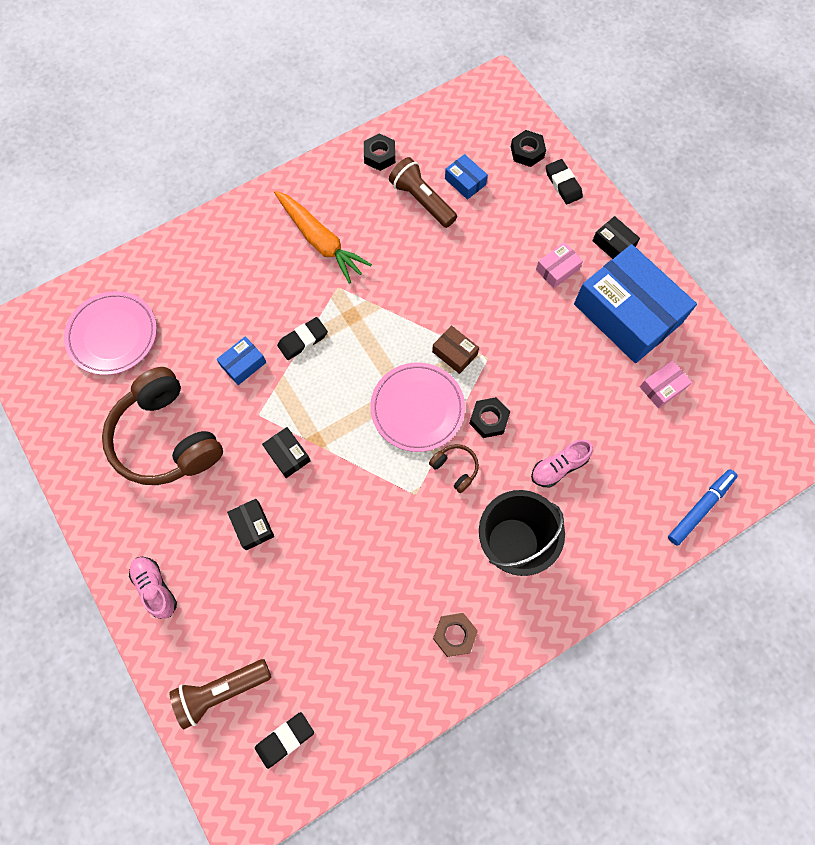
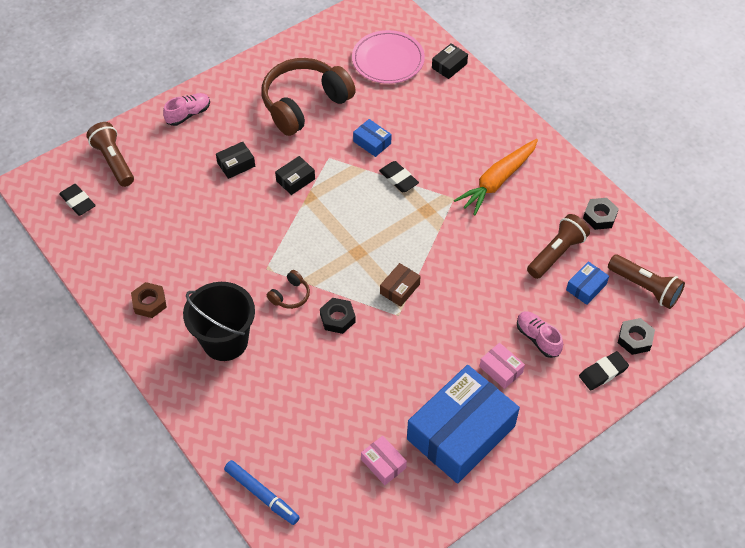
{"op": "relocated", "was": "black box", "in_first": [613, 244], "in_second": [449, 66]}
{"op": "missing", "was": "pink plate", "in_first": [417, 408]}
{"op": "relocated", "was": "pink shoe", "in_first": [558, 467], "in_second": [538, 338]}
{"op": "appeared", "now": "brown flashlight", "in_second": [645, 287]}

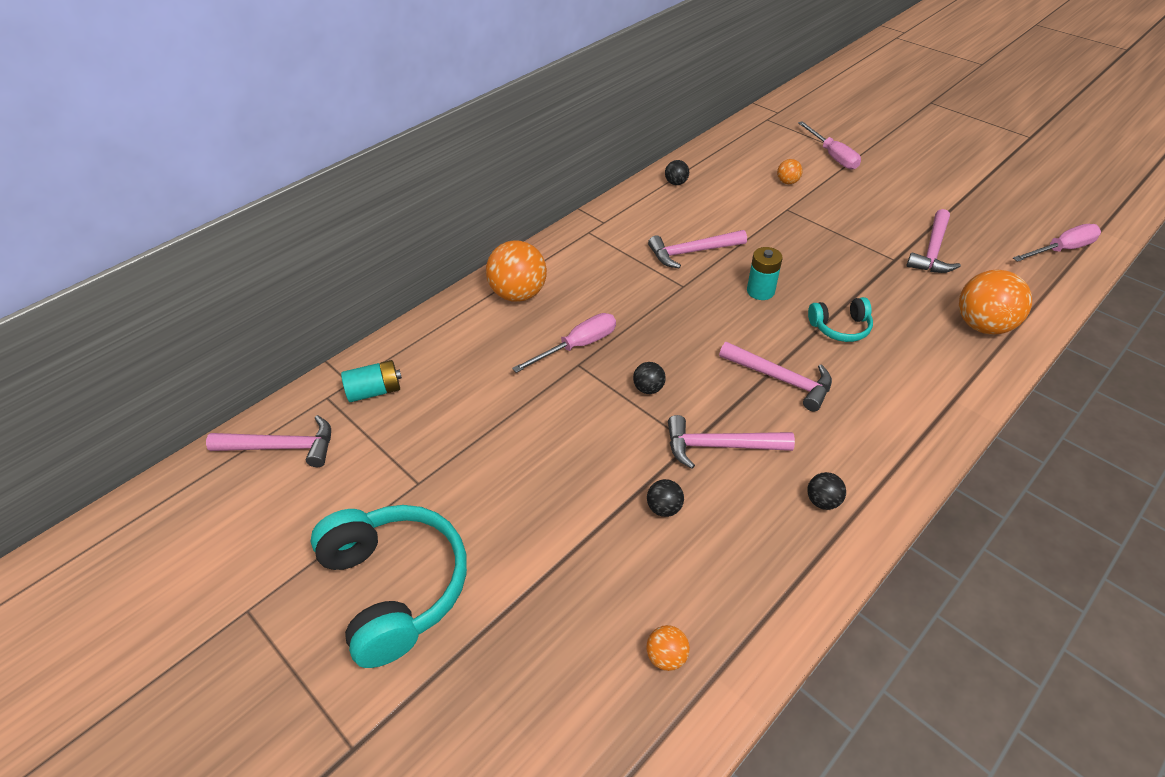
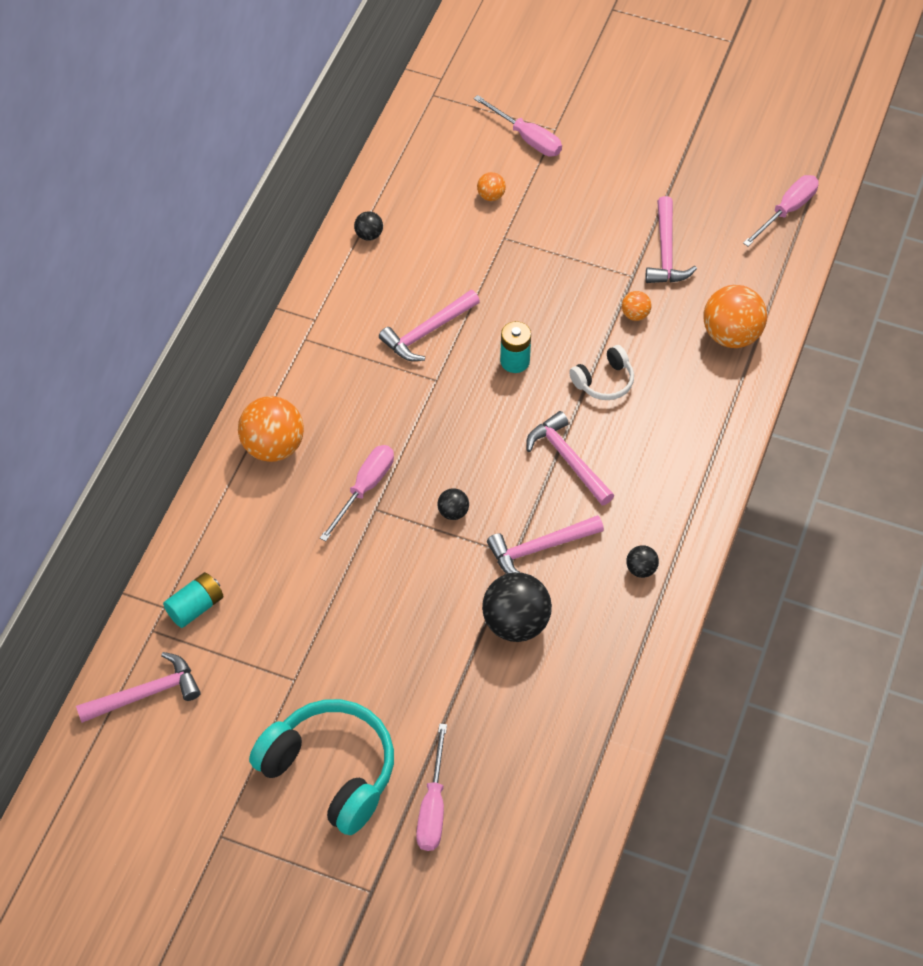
{"op": "colour", "was": "turquoise headphones", "now": "white headphones", "in_first": [840, 327], "in_second": [604, 381]}
{"op": "spun", "was": "pink hammer", "in_first": [780, 379], "in_second": [568, 460], "clockwise": -135}
{"op": "size", "was": "black ball", "in_first": [664, 508], "in_second": [516, 623], "ratio": 2.09}
{"op": "relocated", "was": "orange ball", "in_first": [666, 656], "in_second": [635, 314]}
{"op": "appeared", "now": "pink screwdriver", "in_second": [433, 806]}

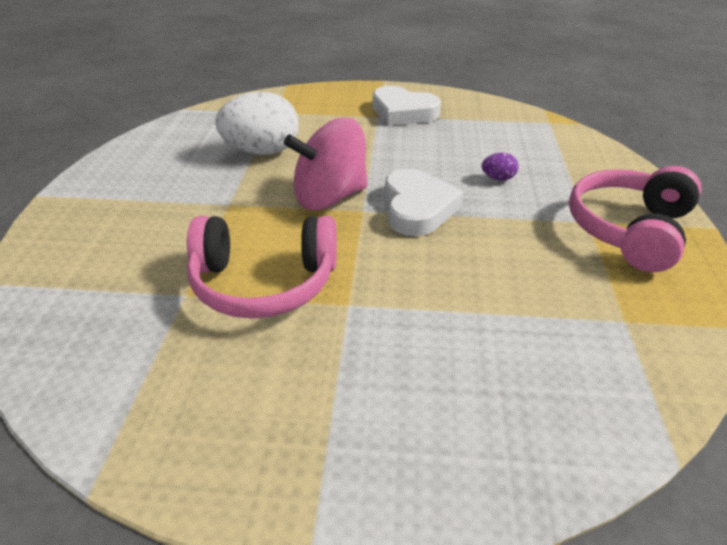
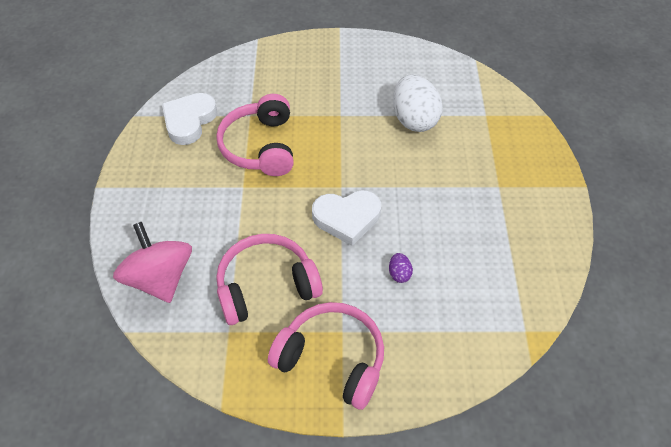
{"op": "relocated", "was": "white heart", "in_first": [403, 112], "in_second": [189, 121]}
{"op": "relocated", "was": "pink spinning top", "in_first": [329, 197], "in_second": [160, 278]}
{"op": "appeared", "now": "pink headphones", "in_second": [266, 286]}

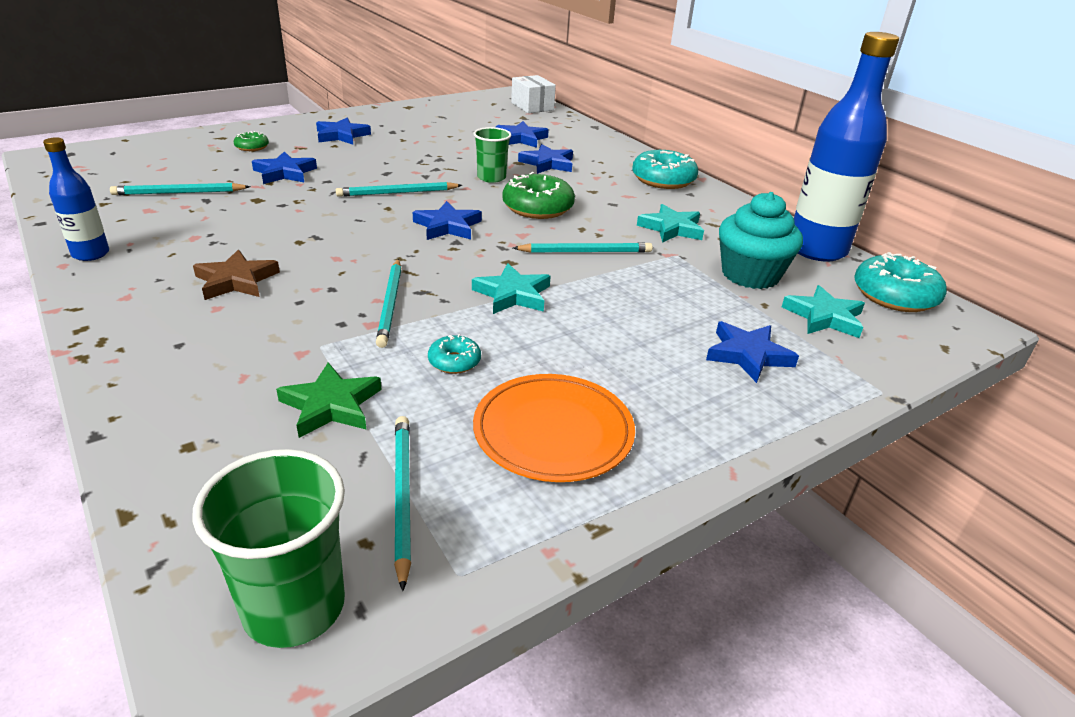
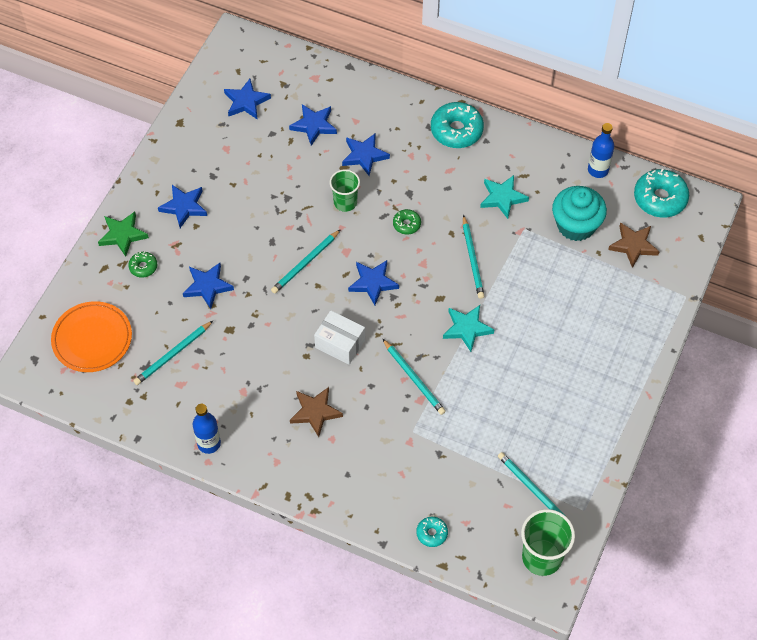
{"op": "size", "was": "blue bottle", "in_first": [816, 250], "in_second": [598, 170], "ratio": 0.51}
{"op": "relocated", "was": "white box", "in_first": [532, 106], "in_second": [340, 344]}
{"op": "size", "was": "green donut", "in_first": [537, 208], "in_second": [406, 224], "ratio": 0.51}
{"op": "spun", "was": "turquoise pencil", "in_first": [585, 251], "in_second": [472, 259], "clockwise": 120}
{"op": "colour", "was": "turquoise star", "now": "brown star", "in_first": [824, 317], "in_second": [633, 245]}
{"op": "relocated", "was": "blue star", "in_first": [748, 355], "in_second": [246, 102]}
{"op": "relocated", "was": "turquoise donut", "in_first": [454, 362], "in_second": [432, 533]}
{"op": "relocated", "was": "green star", "in_first": [331, 405], "in_second": [122, 235]}
{"op": "relocated", "was": "orange plate", "in_first": [553, 432], "in_second": [92, 339]}

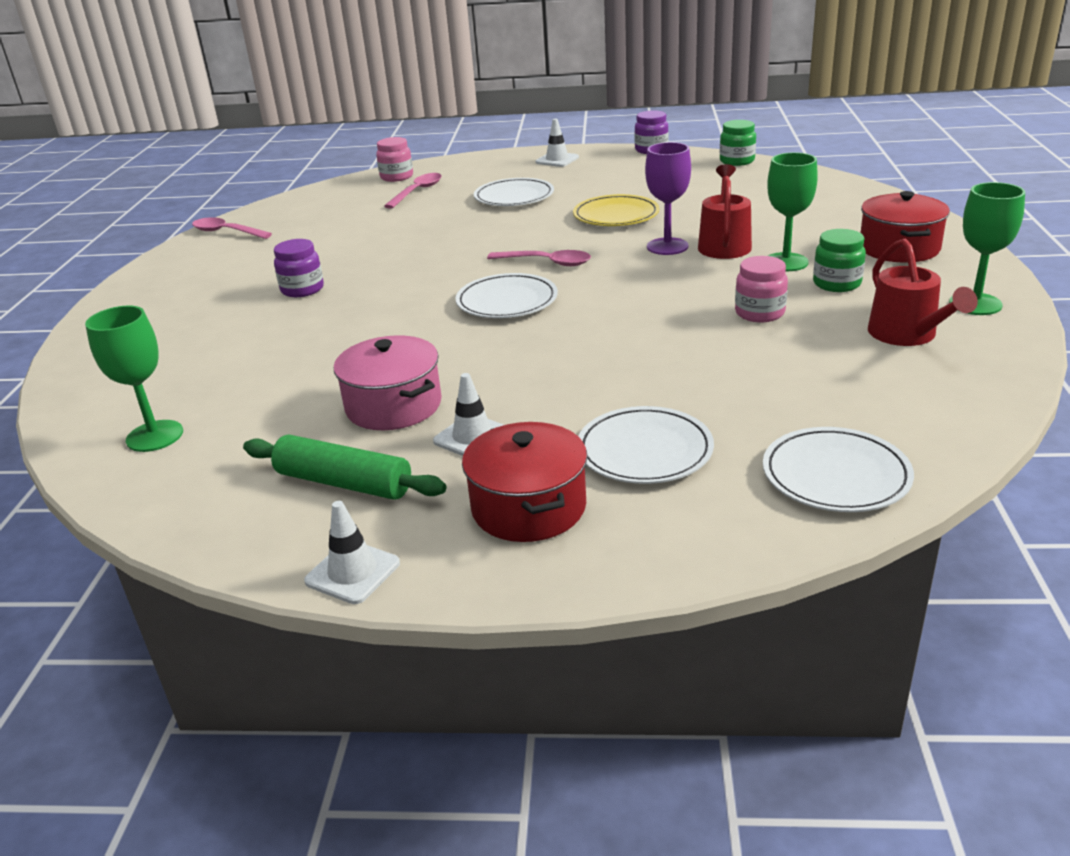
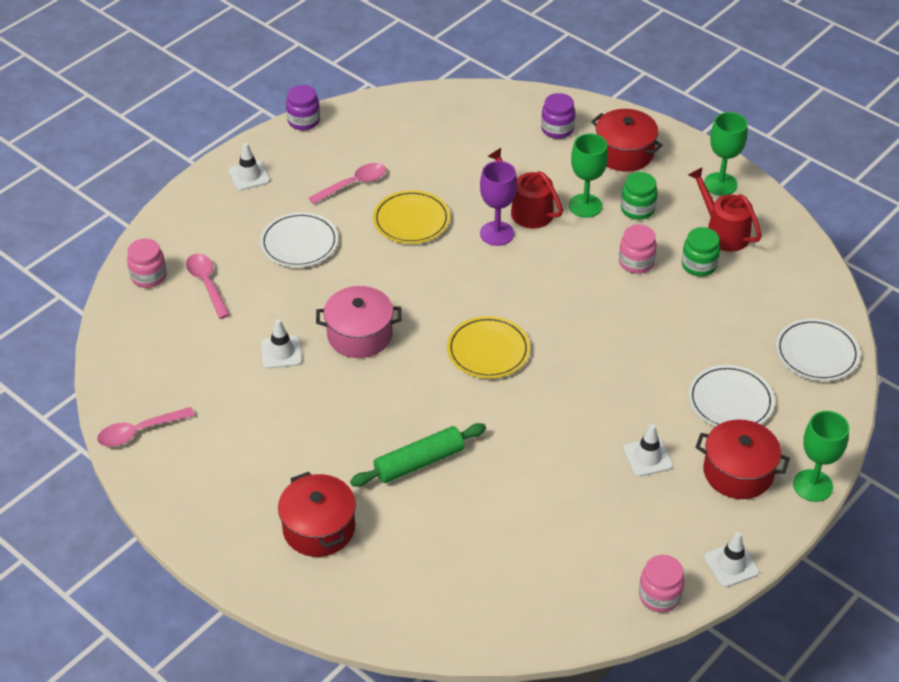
{"op": "relocated", "was": "green jar", "in_first": [737, 161], "in_second": [699, 265]}
{"op": "relocated", "was": "purple jar", "in_first": [302, 289], "in_second": [557, 129]}
{"op": "spun", "was": "red watering can", "in_first": [907, 335], "in_second": [723, 232], "clockwise": -150}
{"op": "relocated", "was": "pink spoon", "in_first": [546, 263], "in_second": [353, 184]}
{"op": "colour", "was": "white plate", "now": "yellow plate", "in_first": [507, 301], "in_second": [488, 350]}
{"op": "relocated", "was": "green goblet", "in_first": [155, 436], "in_second": [812, 485]}
{"op": "relocated", "was": "pink pot", "in_first": [393, 406], "in_second": [359, 335]}
{"op": "relocated", "was": "green rolling pin", "in_first": [344, 483], "in_second": [419, 462]}
{"op": "appeared", "now": "white traffic cone", "in_second": [281, 352]}
{"op": "appeared", "now": "red pot", "in_second": [319, 528]}
{"op": "appeared", "now": "pink jar", "in_second": [659, 596]}

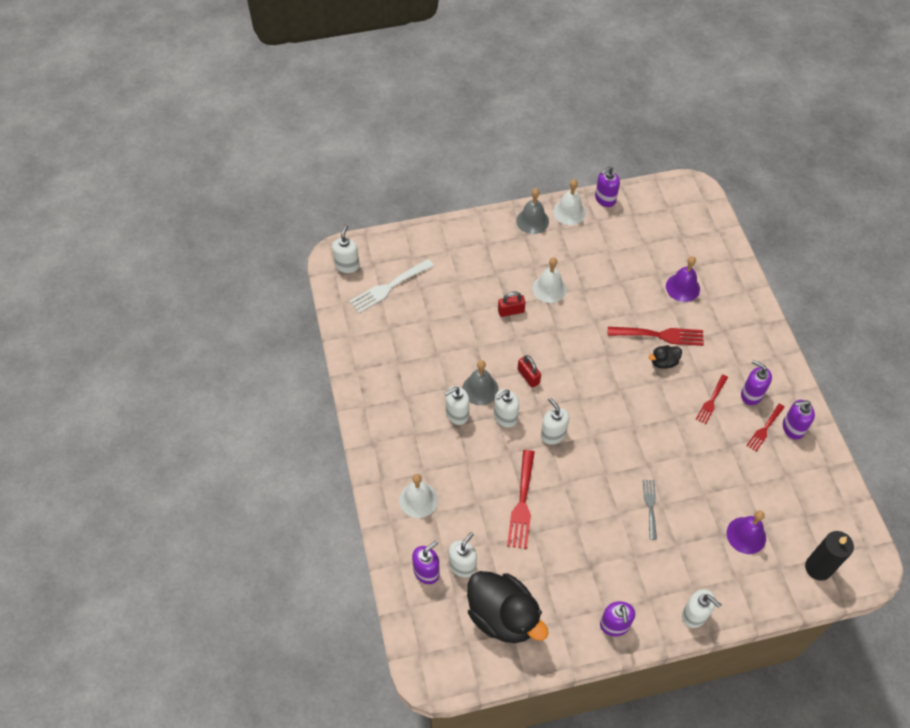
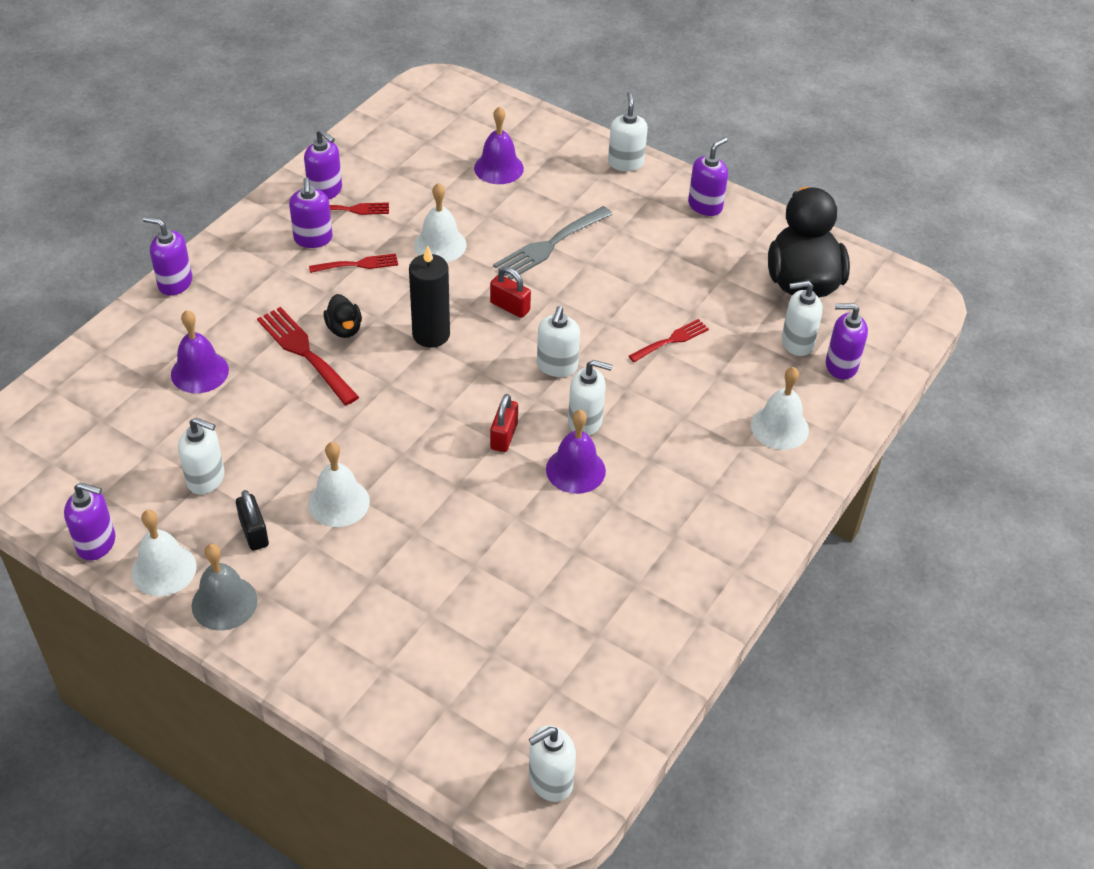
{"op": "missing", "was": "white fork", "in_first": [388, 287]}
{"op": "relocated", "was": "red padlock", "in_first": [511, 311], "in_second": [510, 307]}
{"op": "spun", "was": "black duck", "in_first": [663, 362], "in_second": [344, 329], "clockwise": 45}
{"op": "colour", "was": "grey bell", "now": "purple bell", "in_first": [480, 389], "in_second": [575, 470]}
{"op": "relocated", "was": "white soap dispenser", "in_first": [457, 414], "in_second": [206, 479]}
{"op": "size", "was": "red fork", "in_first": [522, 503], "in_second": [671, 340], "ratio": 0.61}
{"op": "size", "was": "grey fork", "in_first": [650, 506], "in_second": [550, 245], "ratio": 1.64}
{"op": "relocated", "was": "black candle", "in_first": [818, 568], "in_second": [431, 334]}
{"op": "appeared", "now": "white bell", "in_second": [440, 245]}
{"op": "appeared", "now": "purple soap dispenser", "in_second": [175, 283]}
{"op": "appeared", "now": "black padlock", "in_second": [254, 532]}

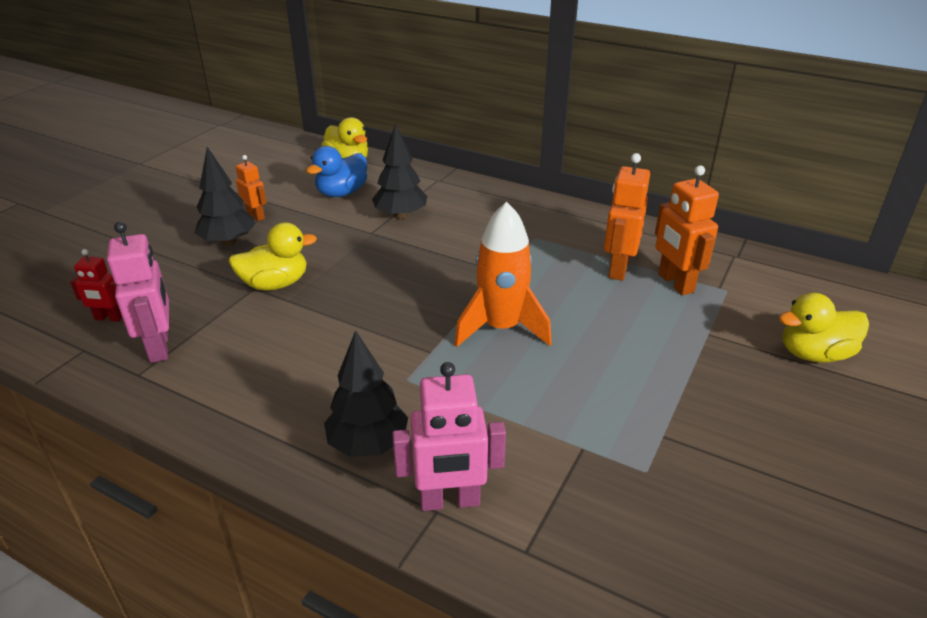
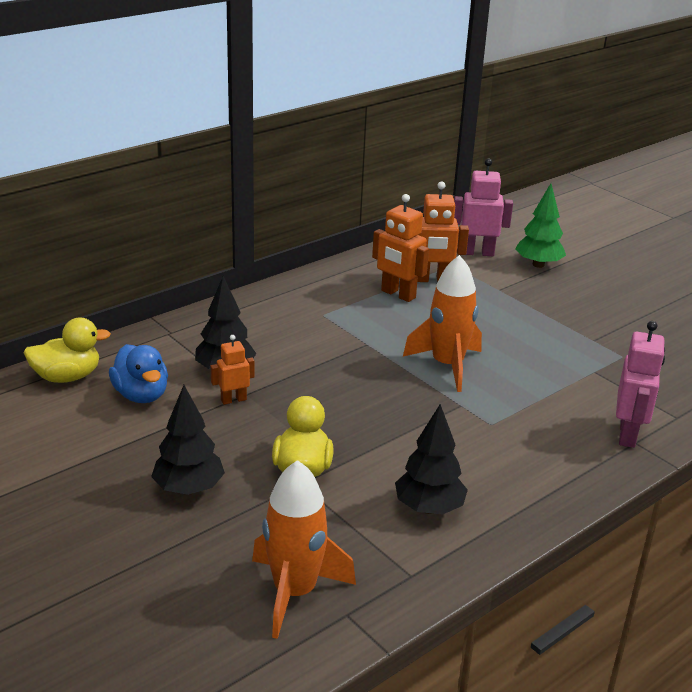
{"op": "relocated", "was": "orange robot", "in_first": [256, 216], "in_second": [233, 400]}
{"op": "relocated", "was": "pink robot", "in_first": [160, 347], "in_second": [477, 253]}
{"op": "exchanged", "was": "red robot", "now": "orange rocket", "in_first": [108, 318], "in_second": [294, 592]}
{"op": "exchanged", "was": "yellow duck", "now": "green tree", "in_first": [814, 354], "in_second": [538, 264]}
{"op": "relocated", "was": "black tree", "in_first": [368, 444], "in_second": [428, 508]}

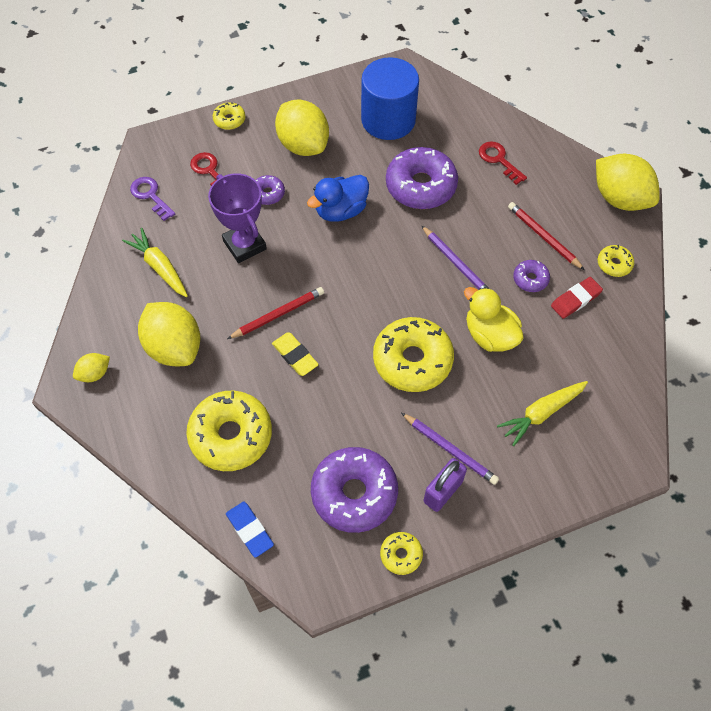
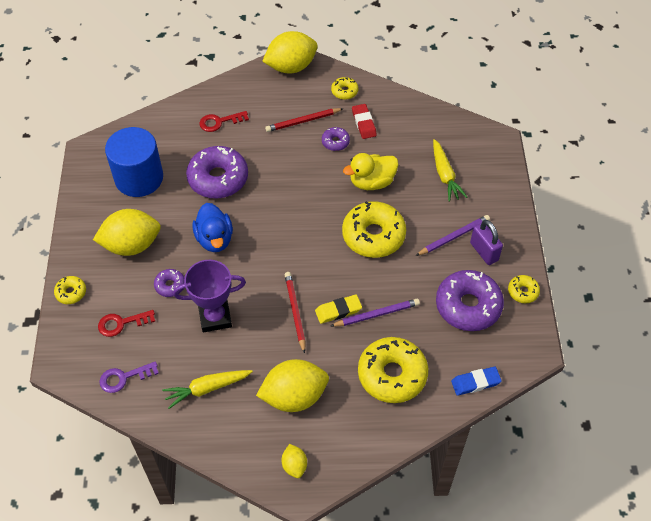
{"op": "relocated", "was": "purple pencil", "in_first": [456, 263], "in_second": [377, 314]}

